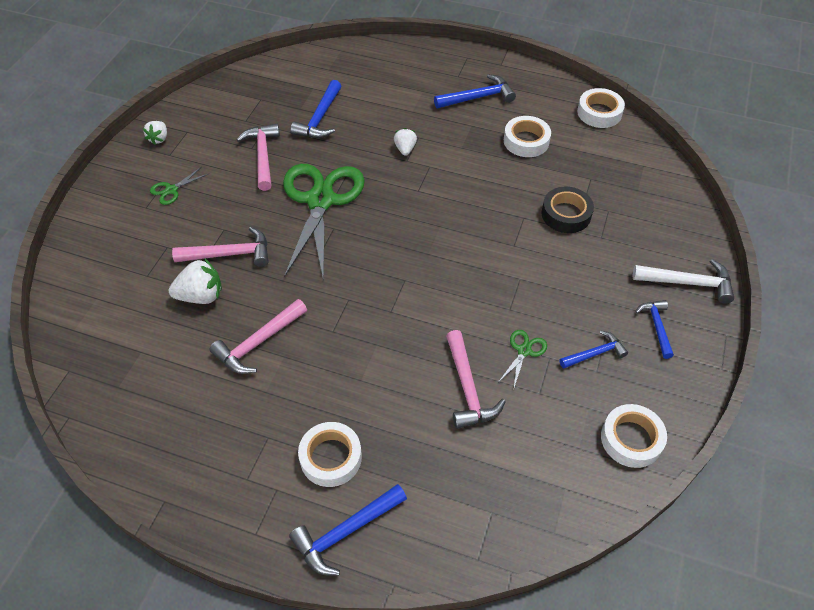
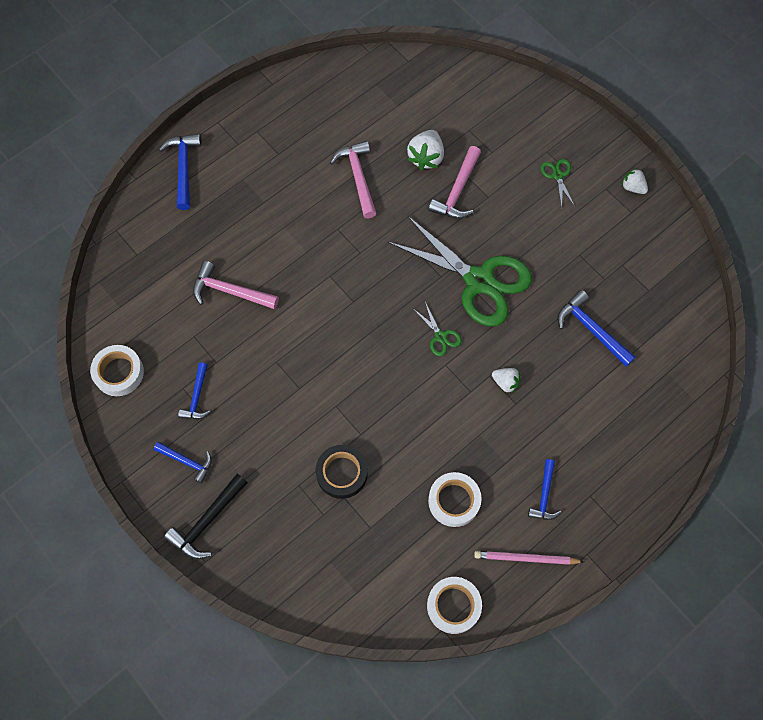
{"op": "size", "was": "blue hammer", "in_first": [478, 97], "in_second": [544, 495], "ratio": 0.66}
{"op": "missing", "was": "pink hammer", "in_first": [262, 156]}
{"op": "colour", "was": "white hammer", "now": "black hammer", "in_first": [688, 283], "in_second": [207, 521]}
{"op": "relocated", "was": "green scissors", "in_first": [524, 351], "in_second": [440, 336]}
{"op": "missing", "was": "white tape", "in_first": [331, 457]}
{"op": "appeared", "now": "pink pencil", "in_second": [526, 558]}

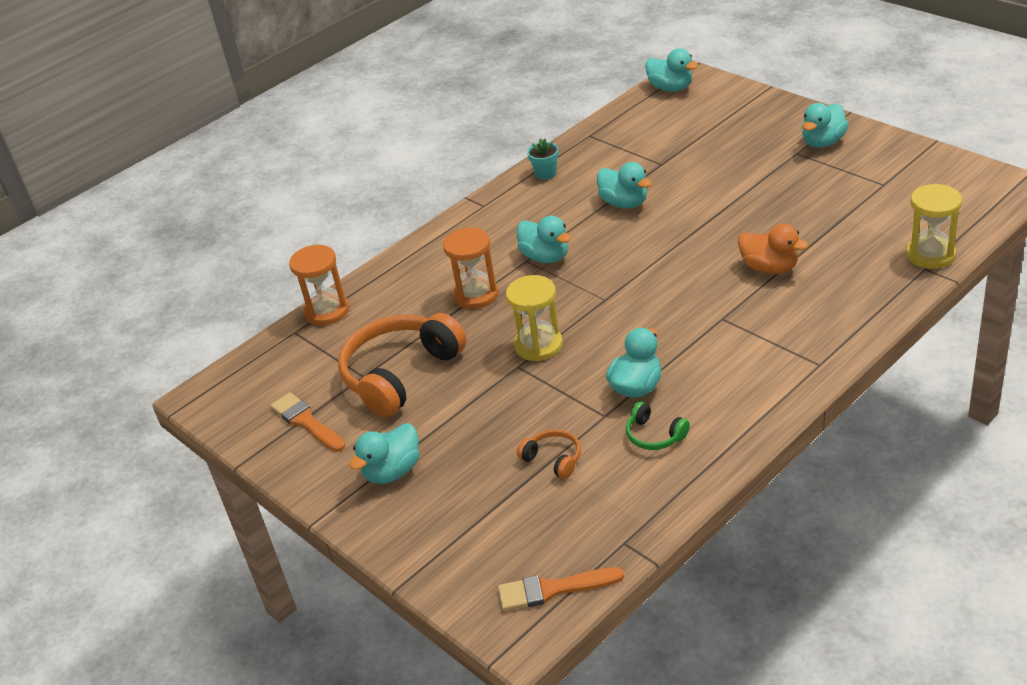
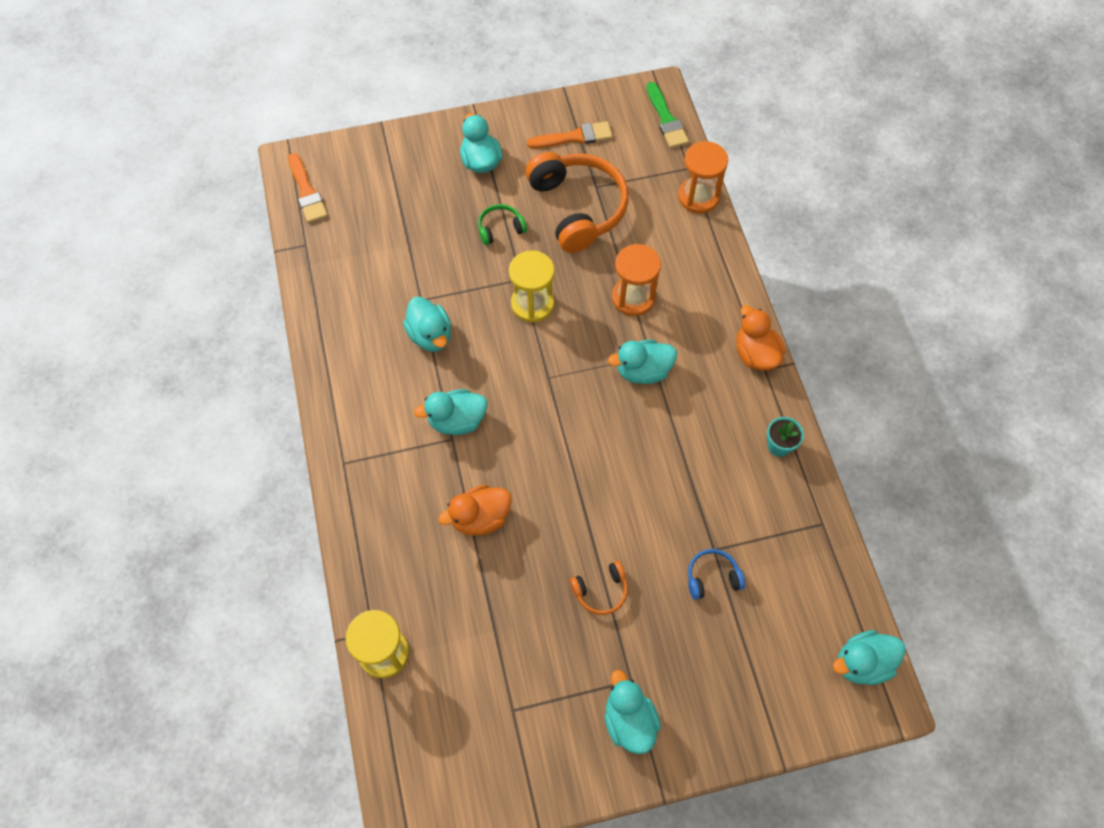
{"op": "relocated", "was": "turquoise duck", "in_first": [624, 203], "in_second": [457, 421]}
{"op": "relocated", "was": "green headphones", "in_first": [654, 435], "in_second": [500, 228]}
{"op": "relocated", "was": "orange headphones", "in_first": [553, 459], "in_second": [601, 591]}
{"op": "spun", "was": "orange brush", "in_first": [553, 589], "in_second": [307, 192], "clockwise": 135}
{"op": "appeared", "now": "green brush", "in_second": [666, 119]}
{"op": "appeared", "now": "orange duck", "in_second": [755, 354]}
{"op": "appeared", "now": "blue headphones", "in_second": [712, 577]}

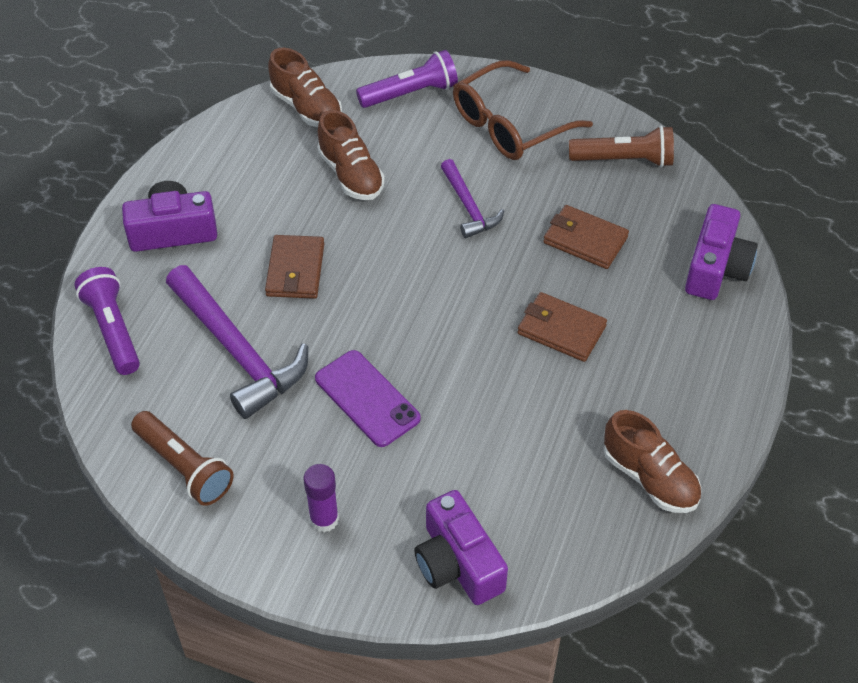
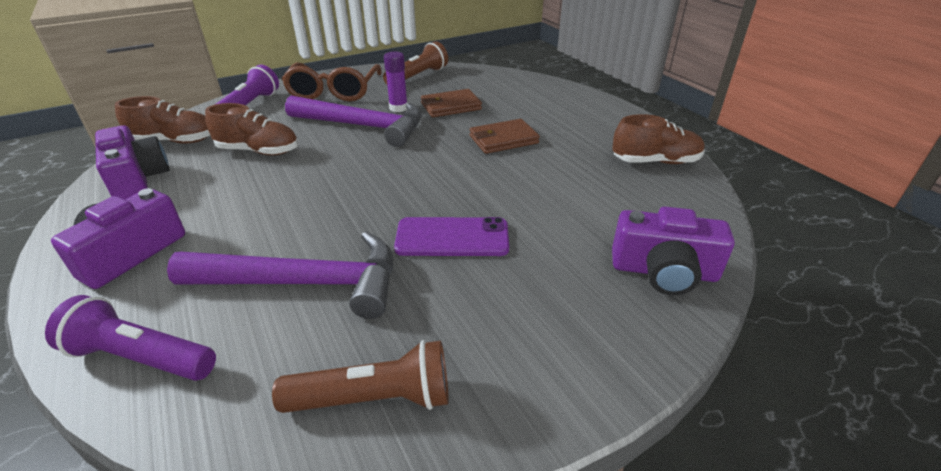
{"op": "size", "was": "purple hammer", "in_first": [469, 207], "in_second": [364, 126], "ratio": 1.8}
{"op": "relocated", "was": "purple camera", "in_first": [716, 268], "in_second": [138, 179]}
{"op": "missing", "was": "brown wallet", "in_first": [295, 270]}
{"op": "relocated", "was": "purple glue stick", "in_first": [324, 519], "in_second": [398, 108]}

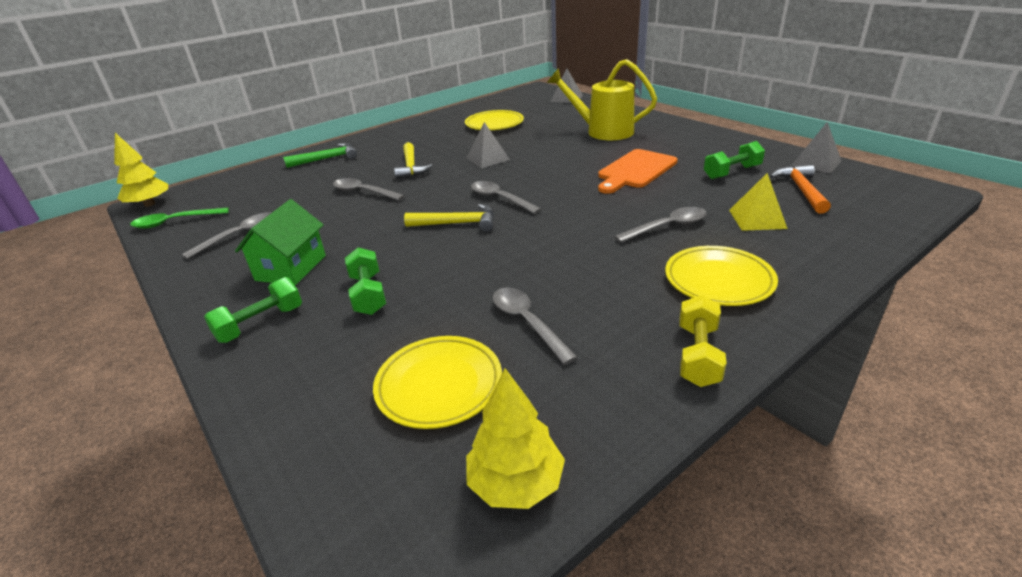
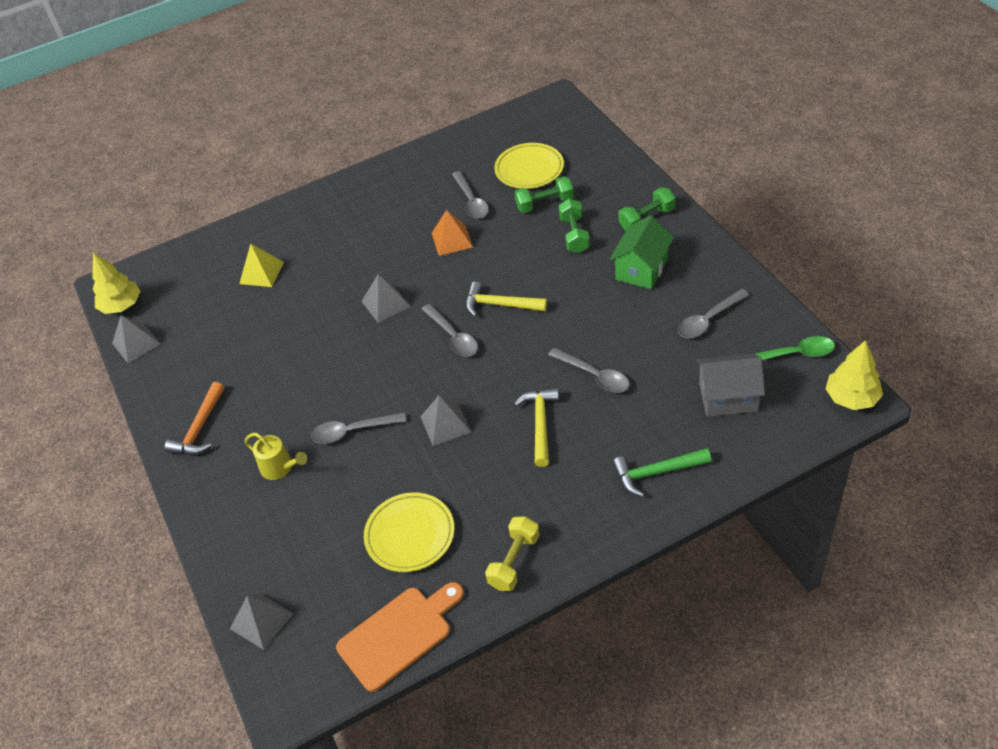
{"op": "size", "was": "yellow watering can", "in_first": [602, 131], "in_second": [280, 468], "ratio": 0.54}
{"op": "relocated", "was": "green dumbbell", "in_first": [732, 172], "in_second": [545, 204]}
{"op": "relocated", "was": "orange cutting board", "in_first": [635, 170], "in_second": [398, 635]}
{"op": "relocated", "was": "orange hammer", "in_first": [801, 190], "in_second": [200, 428]}
{"op": "relocated", "was": "grey spoon", "in_first": [667, 227], "in_second": [352, 431]}
{"op": "missing", "was": "yellow plate", "in_first": [718, 280]}
{"op": "relocated", "was": "yellow dumbbell", "in_first": [698, 355], "in_second": [514, 561]}
{"op": "relocated", "was": "yellow tree", "in_first": [516, 483], "in_second": [122, 306]}
{"op": "appeared", "now": "orange pyramid", "in_second": [452, 240]}
{"op": "appeared", "now": "grey pyramid", "in_second": [385, 304]}
{"op": "appeared", "now": "grey house", "in_second": [728, 397]}

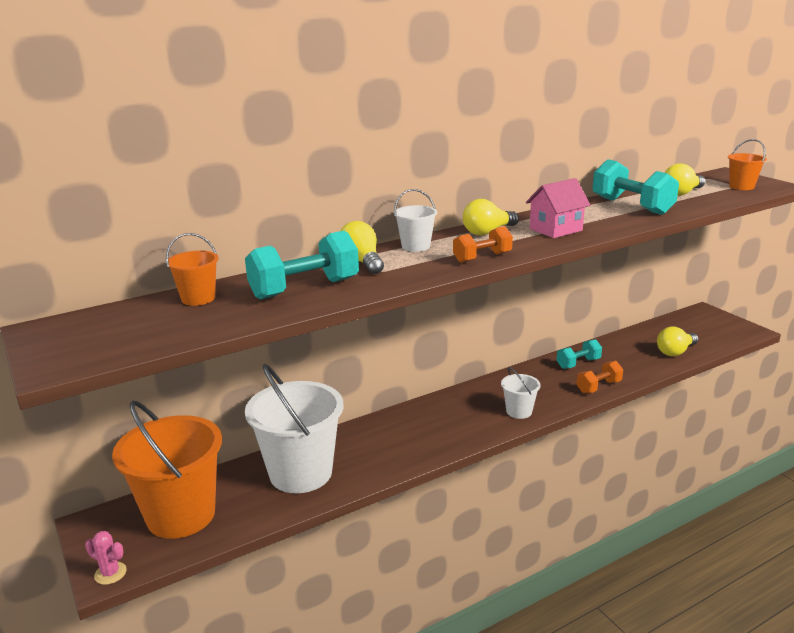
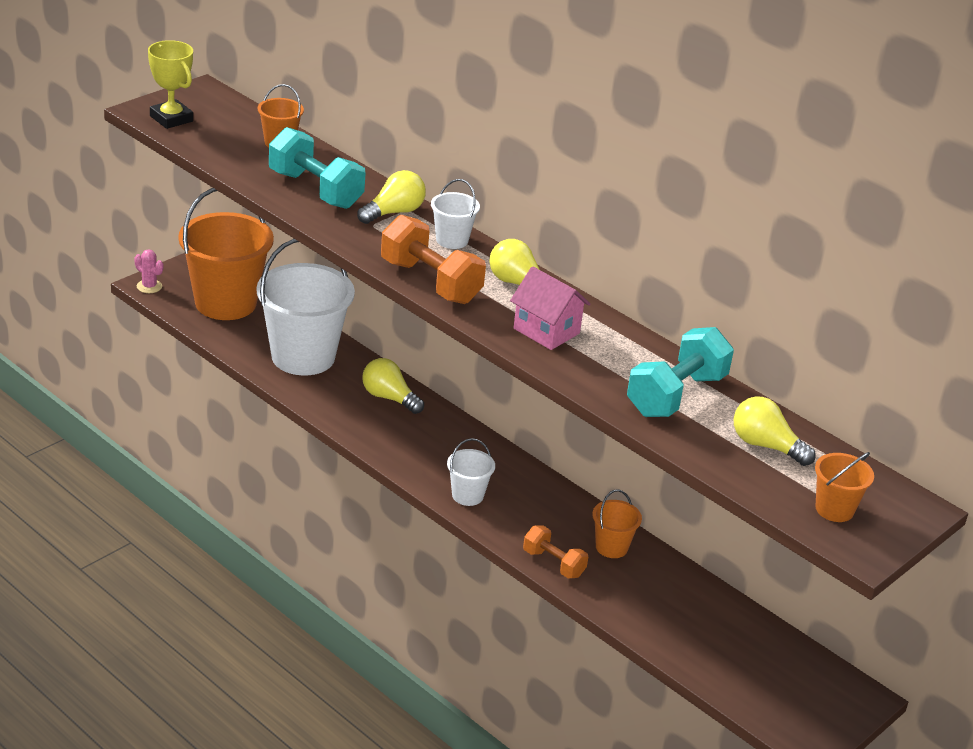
{"op": "size", "was": "orange dumbbell", "in_first": [482, 258], "in_second": [430, 282], "ratio": 1.68}
{"op": "relocated", "was": "yellow light bulb", "in_first": [675, 352], "in_second": [389, 398]}
{"op": "exchanged", "was": "turquoise dumbbell", "now": "orange bucket", "in_first": [578, 363], "in_second": [611, 547]}
{"op": "spun", "was": "pink cactus", "in_first": [110, 573], "in_second": [149, 286], "clockwise": -60}
{"op": "appeared", "now": "yellow trophy", "in_second": [171, 119]}

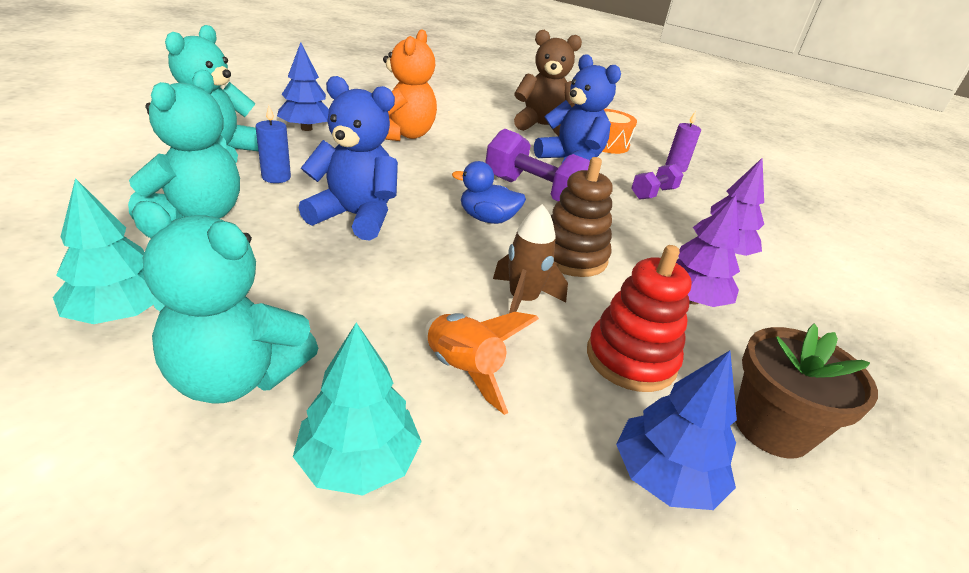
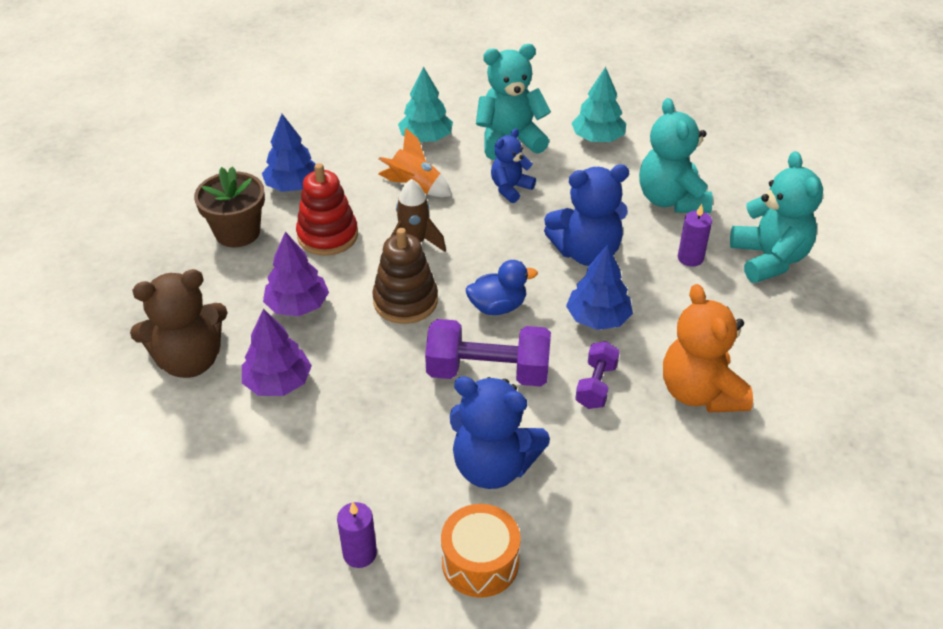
{"op": "relocated", "was": "brown teddy bear", "in_first": [542, 126], "in_second": [190, 360]}
{"op": "relocated", "was": "blue tree", "in_first": [306, 128], "in_second": [598, 318]}
{"op": "colour", "was": "blue candle", "now": "purple candle", "in_first": [276, 177], "in_second": [690, 258]}
{"op": "relocated", "was": "purple dumbbell", "in_first": [653, 193], "in_second": [596, 385]}
{"op": "appeared", "now": "blue teddy bear", "in_second": [510, 188]}

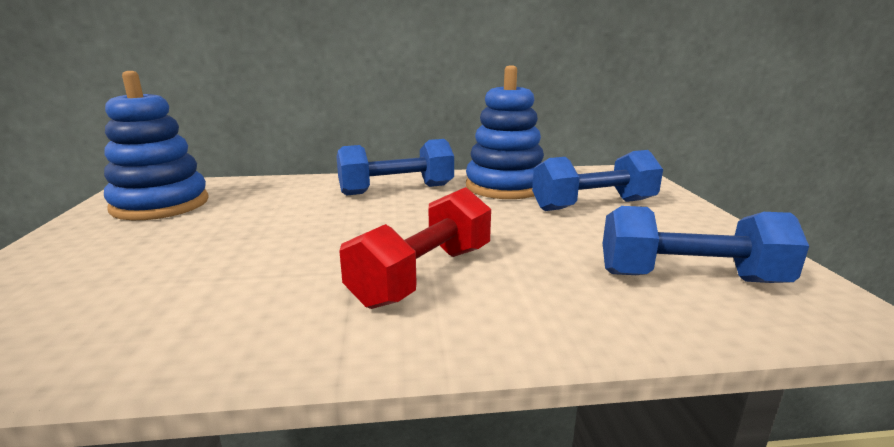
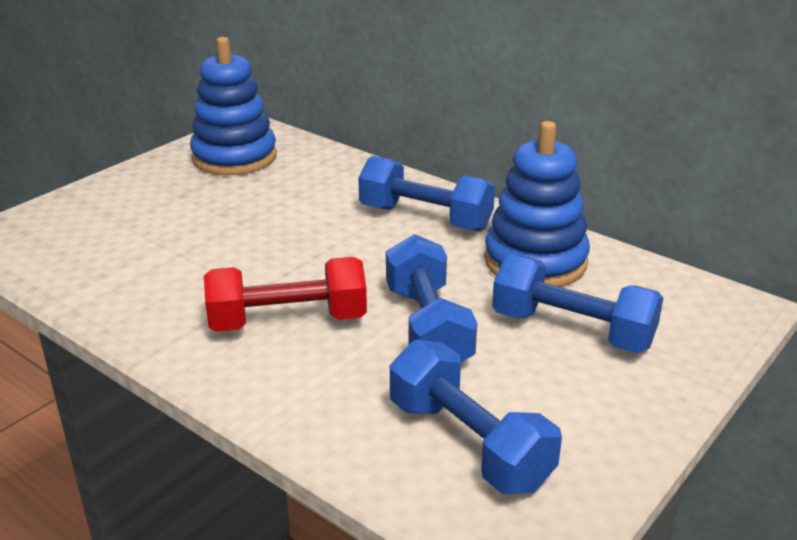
{"op": "appeared", "now": "blue dumbbell", "in_second": [427, 328]}

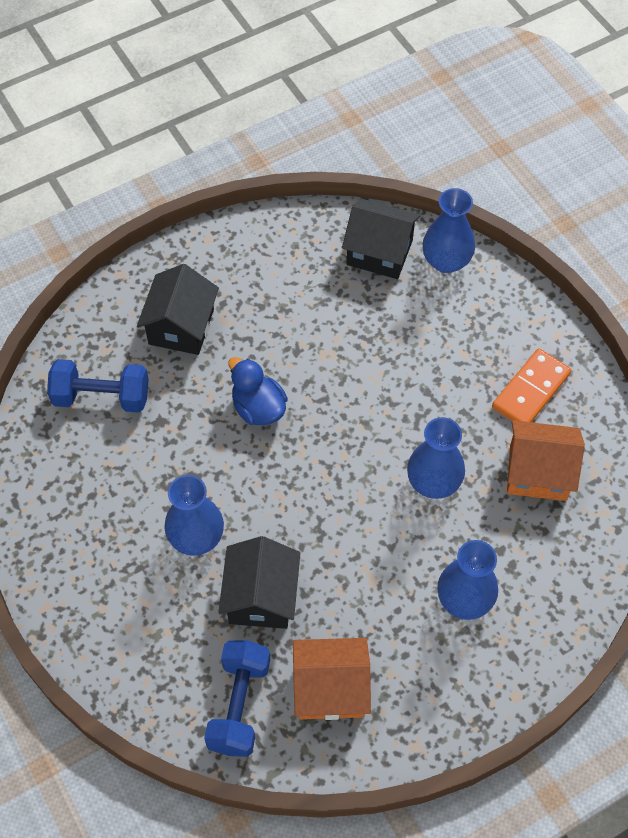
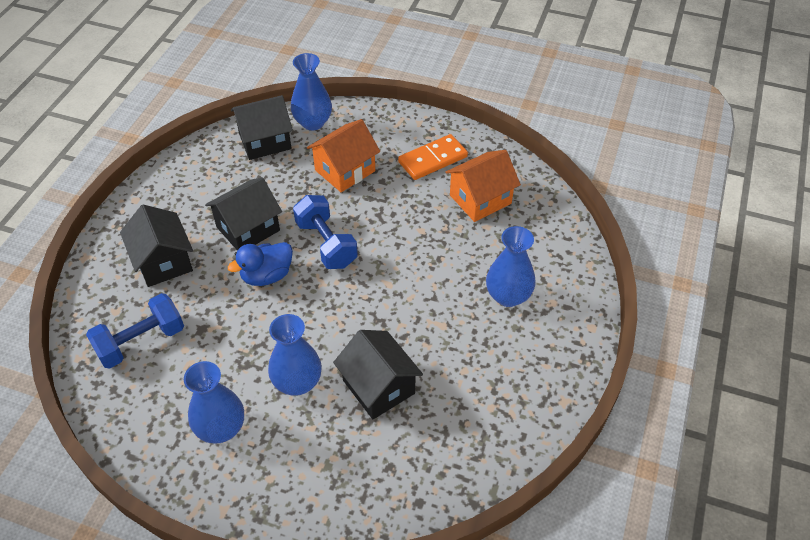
{"op": "spun", "was": "orange domino", "in_first": [531, 390], "in_second": [433, 159], "clockwise": 60}
{"op": "spun", "was": "blue duck", "in_first": [258, 408], "in_second": [267, 276], "clockwise": -45}
{"op": "relocated", "was": "blue vase", "in_first": [433, 482], "in_second": [221, 428]}
{"op": "relocated", "was": "orange house", "in_first": [330, 688], "in_second": [345, 170]}
{"op": "relocated", "was": "blue dumbbell", "in_first": [239, 705], "in_second": [326, 244]}
{"op": "appeared", "now": "black house", "in_second": [248, 229]}

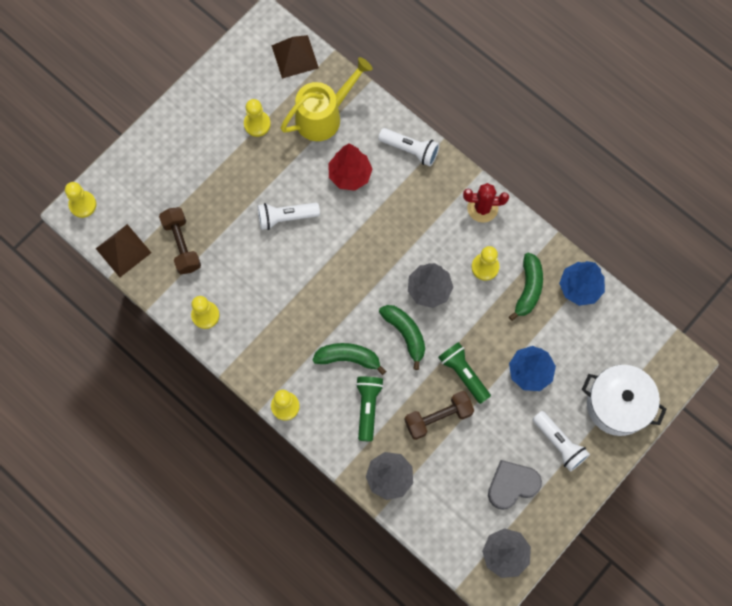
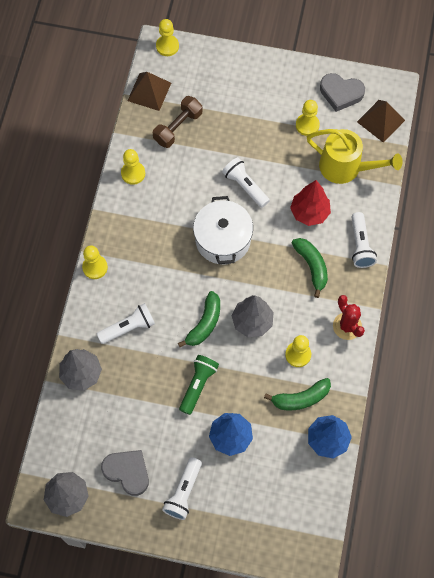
{"op": "relocated", "was": "green banana", "in_first": [348, 358], "in_second": [312, 266]}
{"op": "relocated", "was": "white pot", "in_first": [618, 404], "in_second": [223, 239]}
{"op": "colour", "was": "green flashlight", "now": "white flashlight", "in_first": [368, 407], "in_second": [128, 327]}
{"op": "missing", "was": "brown dumbbell", "in_first": [438, 417]}
{"op": "appeared", "now": "grey heart", "in_second": [341, 93]}

